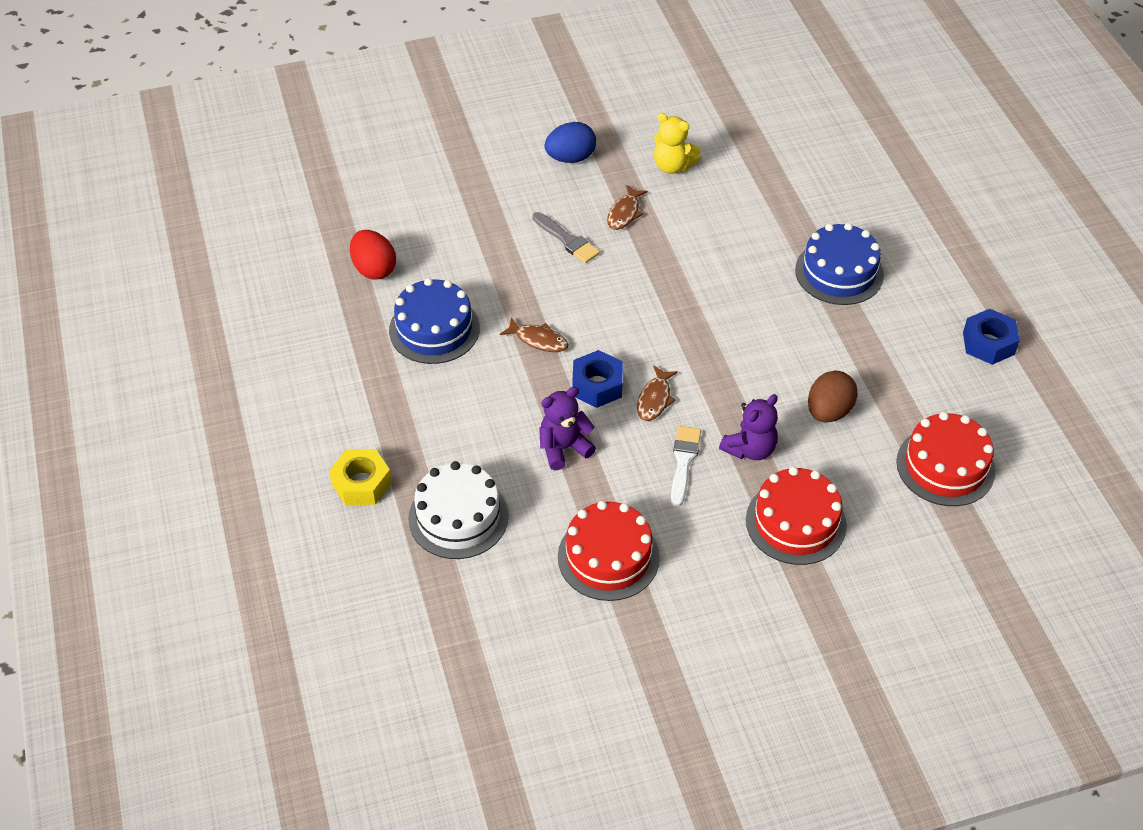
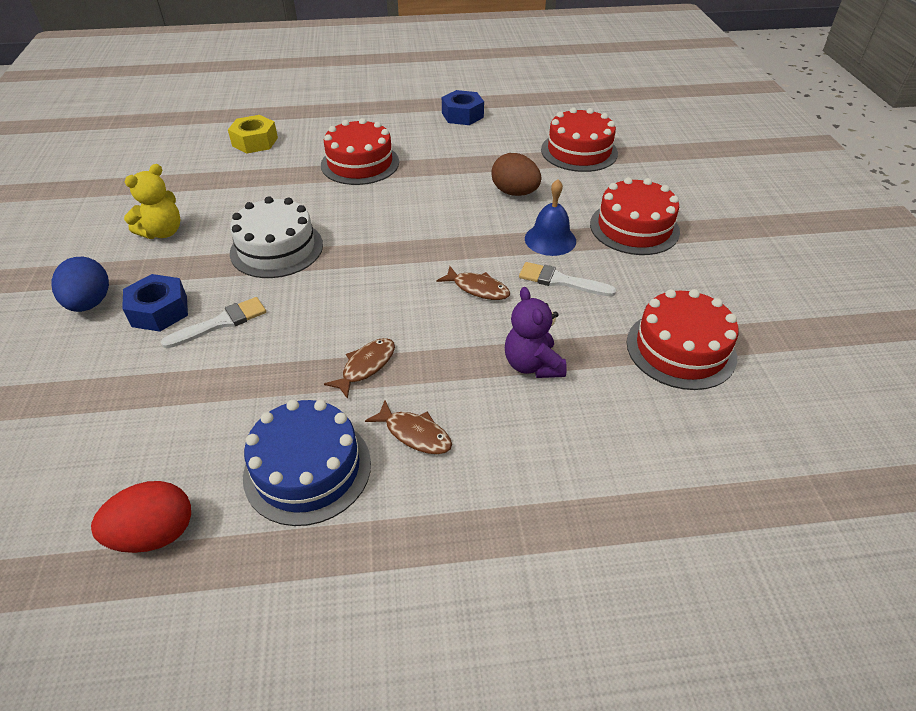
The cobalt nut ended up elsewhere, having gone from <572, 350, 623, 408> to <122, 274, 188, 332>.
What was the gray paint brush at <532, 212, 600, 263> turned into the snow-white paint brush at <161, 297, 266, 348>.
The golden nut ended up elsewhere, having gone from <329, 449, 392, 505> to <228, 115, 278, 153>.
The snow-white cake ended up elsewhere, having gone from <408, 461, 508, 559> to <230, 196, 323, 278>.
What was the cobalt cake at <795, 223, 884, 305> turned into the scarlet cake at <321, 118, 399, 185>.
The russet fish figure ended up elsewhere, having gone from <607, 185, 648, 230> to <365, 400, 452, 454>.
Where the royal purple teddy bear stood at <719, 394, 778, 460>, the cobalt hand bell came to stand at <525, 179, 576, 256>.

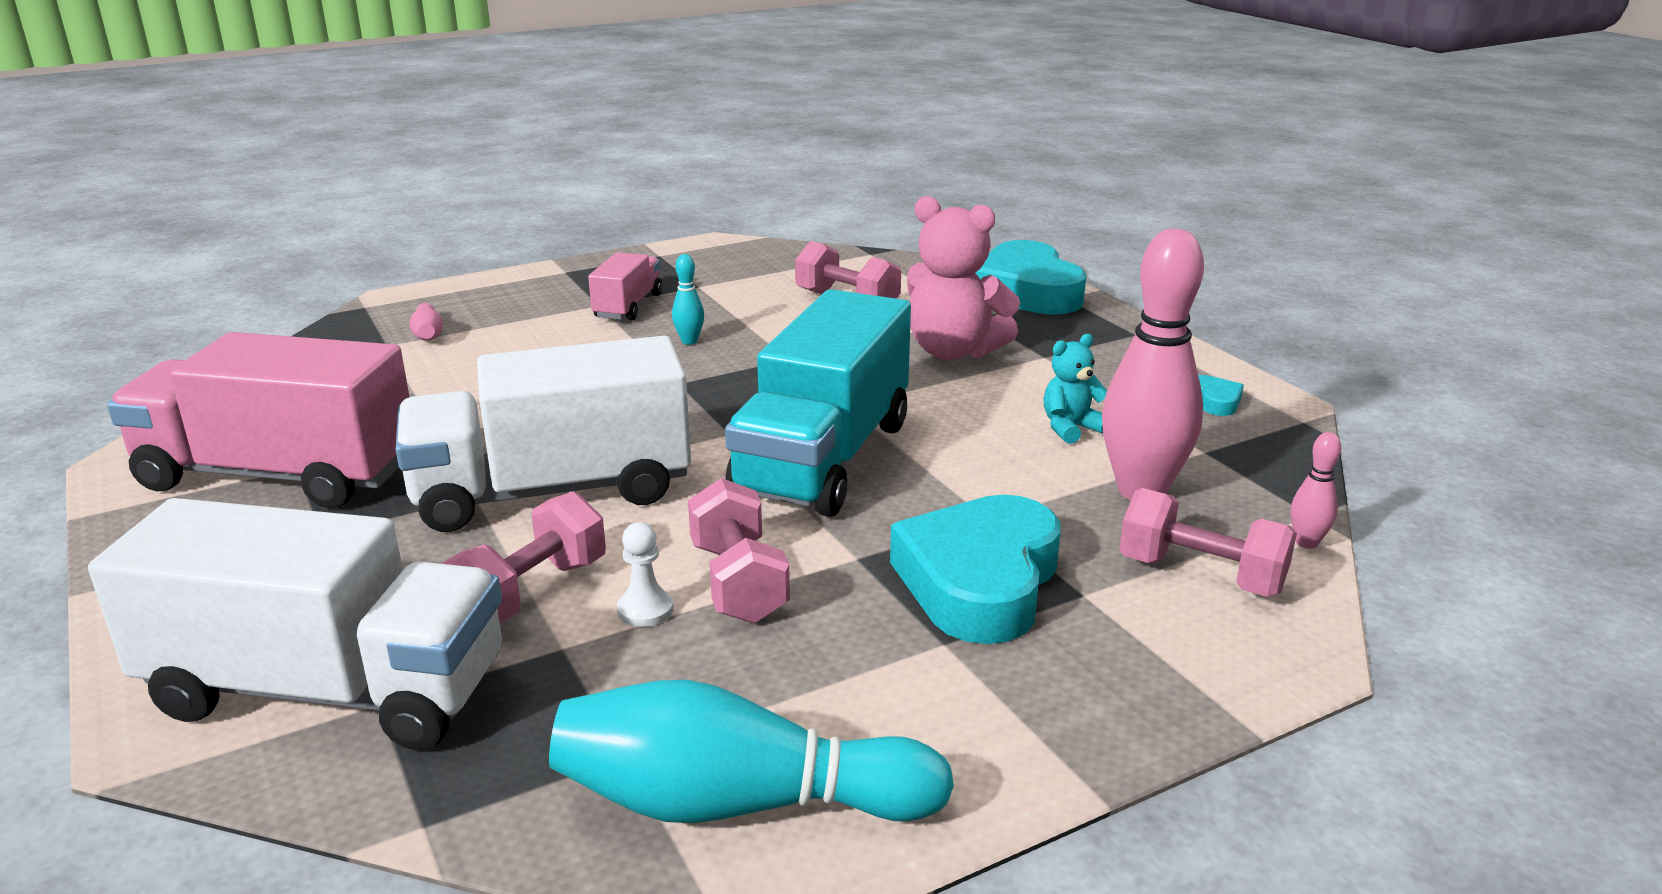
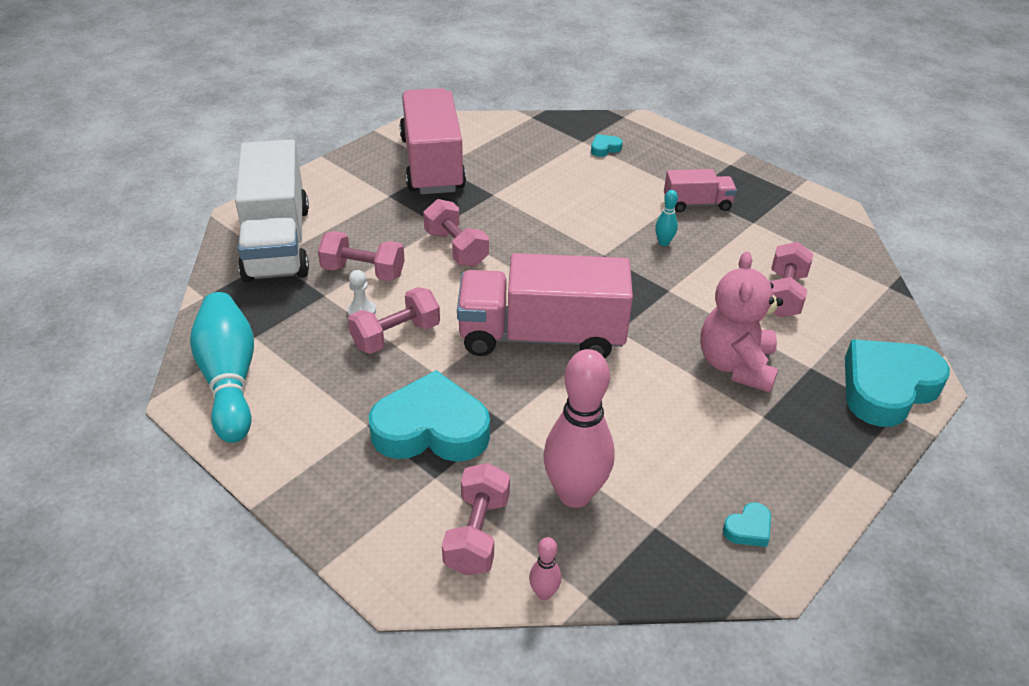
Where the snow-white toy truck stood at <396, 335, 691, 532>, the pink free weight came to stand at <423, 199, 489, 267>.
What was the teal toy truck at <725, 289, 911, 517> turned into the pink toy truck at <457, 253, 633, 358>.
Where the pink tenpin stood at <409, 303, 443, 340>, the teal heart shape came to stand at <591, 134, 623, 157>.
The second view lost the teal teddy bear at <1043, 334, 1107, 444>.

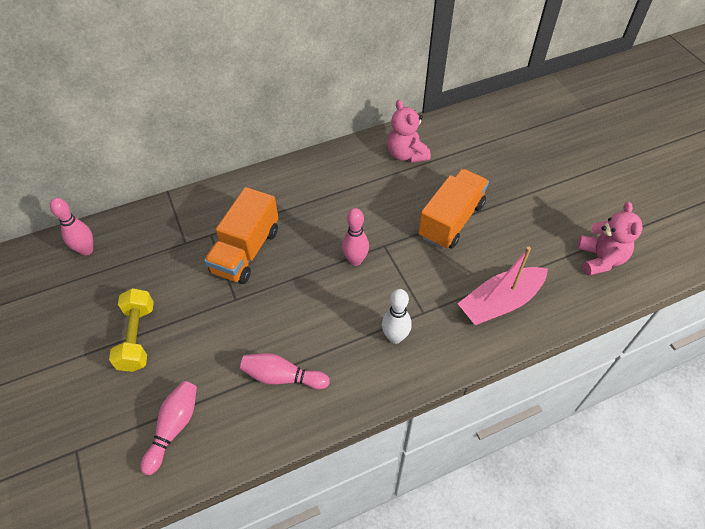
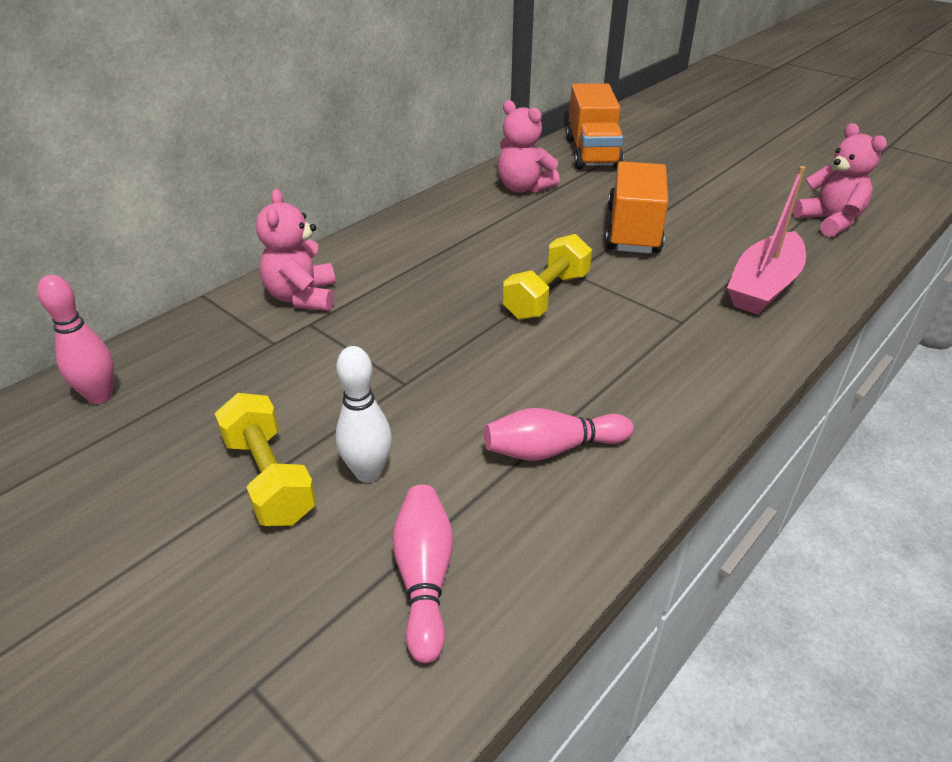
The second view gained the pink teddy bear at <256, 189, 335, 311>.
The snow-white tenpin ended up elsewhere, having gone from <382, 289, 412, 344> to <336, 346, 392, 483>.
Where the pink tenpin stood at <342, 208, 369, 266>, the golden free weight came to stand at <503, 234, 592, 320>.
The orange toy truck ended up elsewhere, having gone from <204, 187, 278, 284> to <566, 83, 623, 169>.

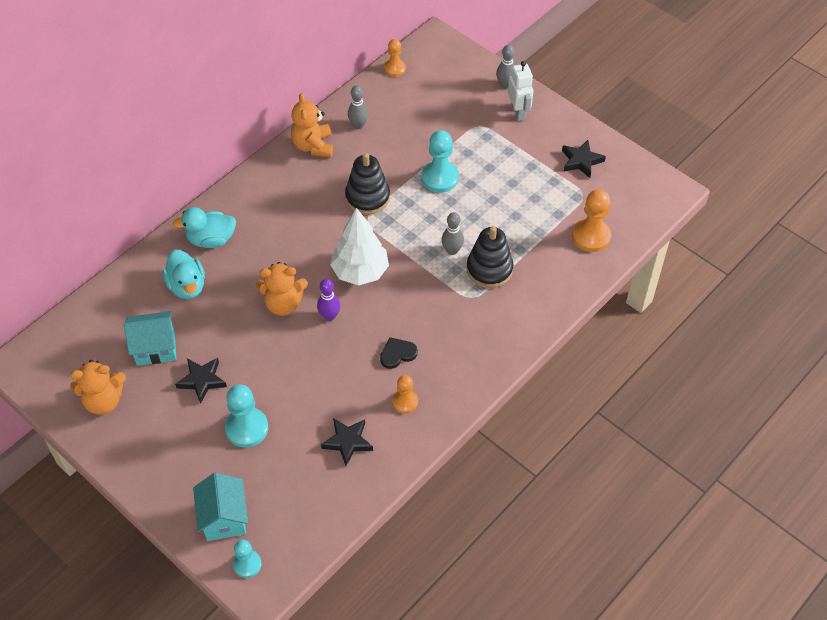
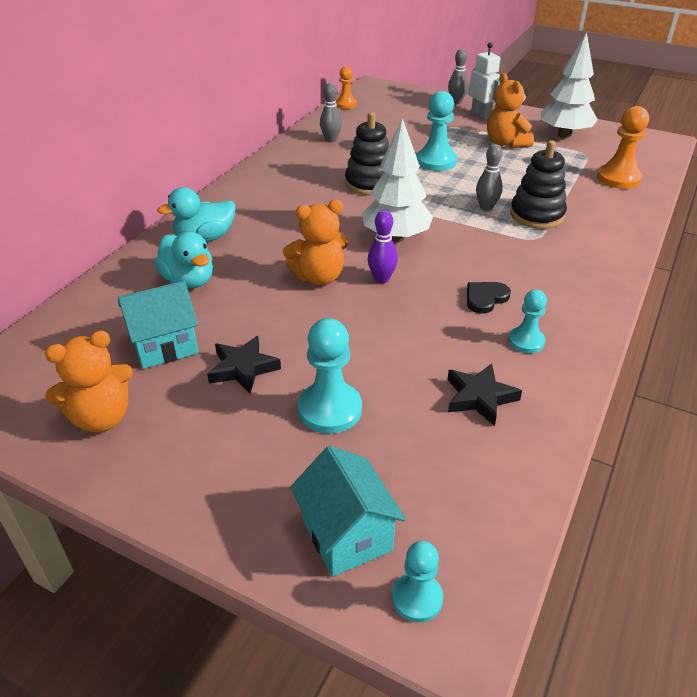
The orange teddy bear ended up elsewhere, having gone from <291, 93, 333, 157> to <487, 73, 534, 148>.
What was the orange chess pawn at <392, 375, 418, 414> turned into the teal chess pawn at <508, 289, 547, 353>.
Where the black five-pointed star stood at <562, 140, 606, 178>, the snow-white tree came to stand at <541, 32, 598, 138>.

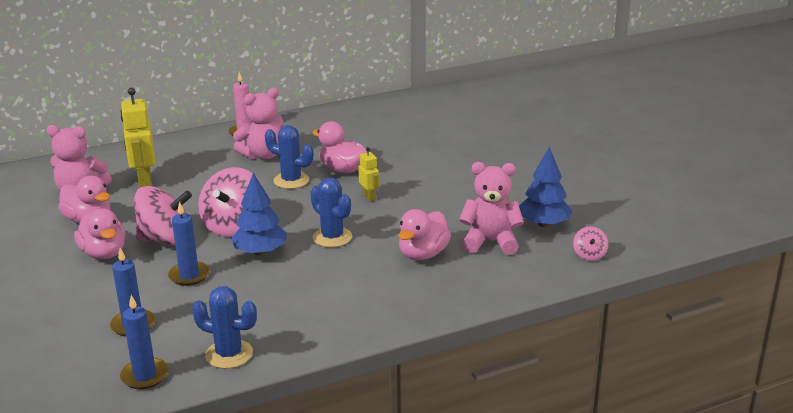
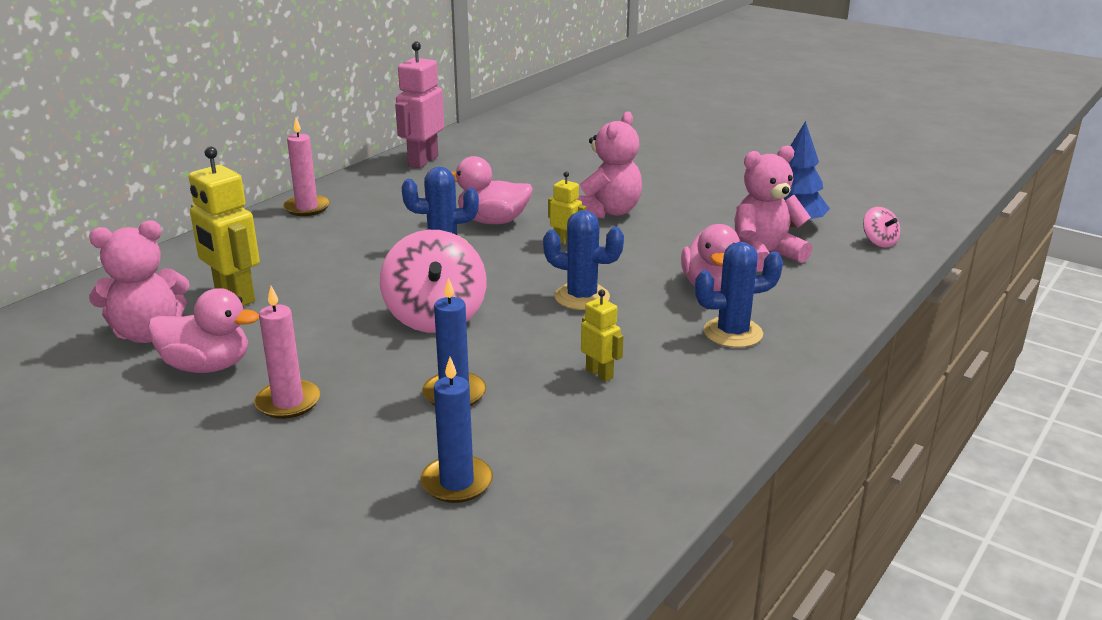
Where the pink rubber duck stood at <74, 208, 126, 259>, the pink pillar candle came to stand at <254, 286, 320, 419>.
The second view gained the pink toy robot at <395, 41, 444, 168>.
The pink teddy bear ended up elsewhere, having gone from <233, 88, 283, 160> to <577, 112, 642, 219>.
The second view gained the golden toy robot at <581, 289, 624, 382>.
The cobalt prickly plant ended up elsewhere, having gone from <192, 286, 257, 369> to <695, 242, 783, 348>.
The second view lost the cobalt pillar candle at <120, 295, 169, 389>.
The second view lost the pink toy top at <134, 186, 192, 246>.
The second view lost the cobalt tree at <231, 173, 287, 256>.

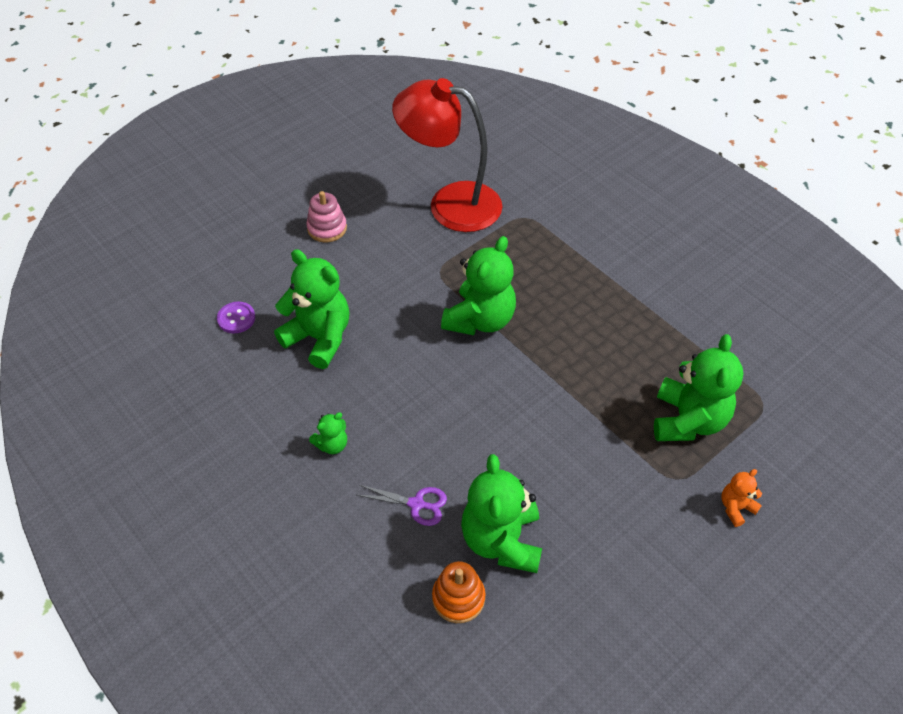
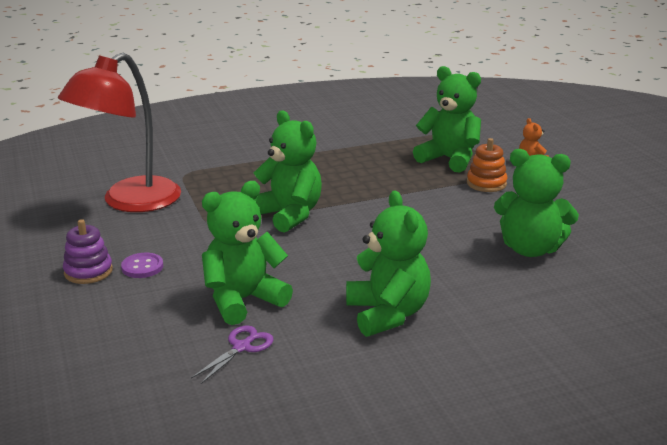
What was the pink ring stacker at <306, 191, 347, 242> turned into the royal purple ring stacker at <63, 219, 113, 284>.
The royal purple shirt button ended up elsewhere, having gone from <217, 302, 255, 333> to <121, 253, 163, 278>.
The royal purple pair of scissors ended up elsewhere, having gone from <357, 485, 447, 526> to <191, 325, 274, 384>.
The size of the leaf-green teddy bear at <309, 412, 347, 454> changed by a factor of 2.11.
The orange ring stacker ended up elsewhere, having gone from <432, 561, 485, 623> to <467, 138, 508, 192>.

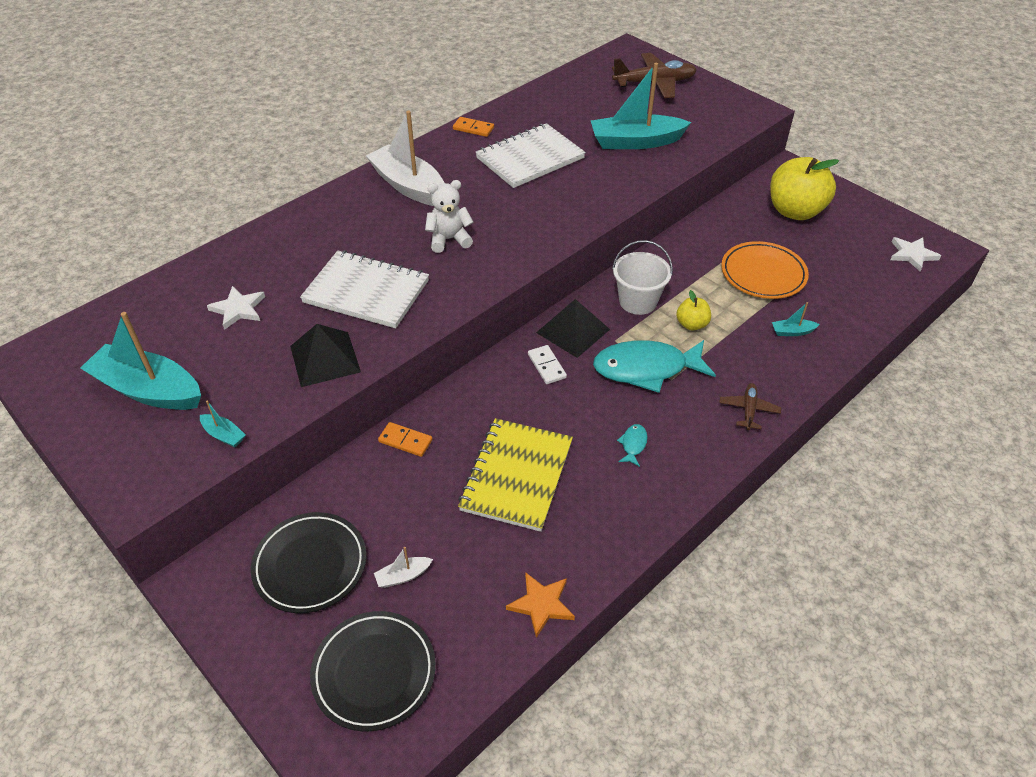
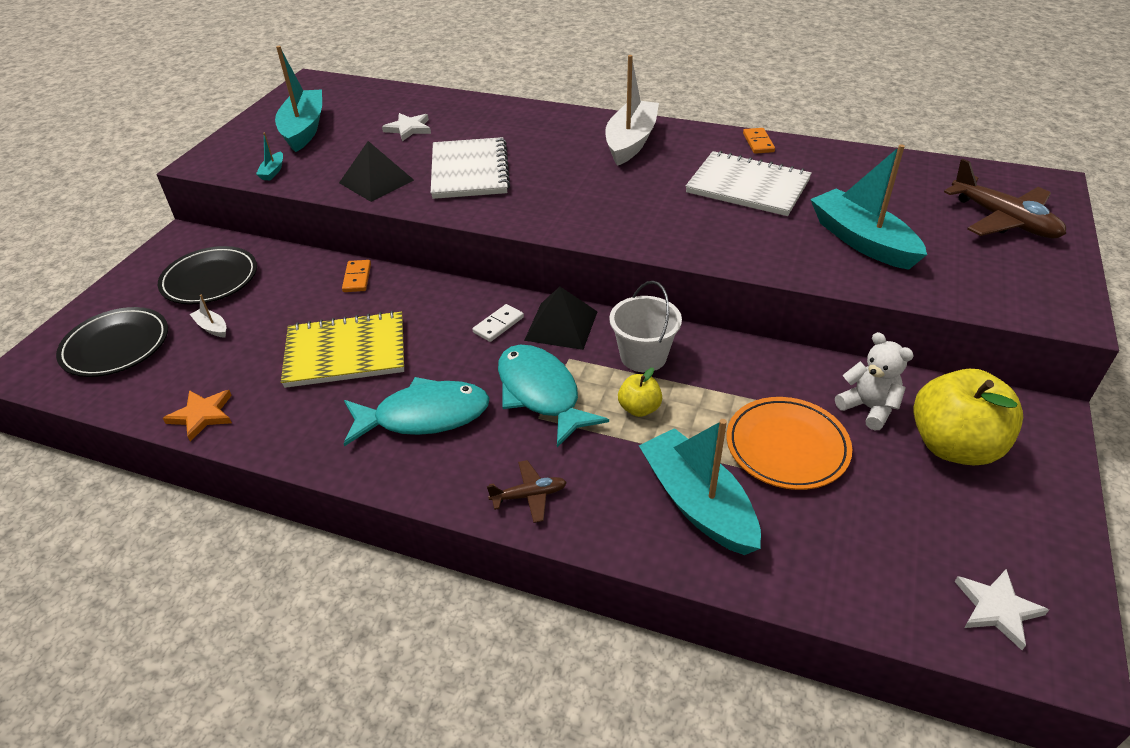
The size of the teal fish figure at <617, 424, 648, 467> changed by a factor of 2.48.
The size of the teal boat at <772, 302, 820, 336> changed by a factor of 2.41.
The snow-white teddy bear ended up elsewhere, having gone from <425, 180, 473, 253> to <835, 332, 914, 430>.

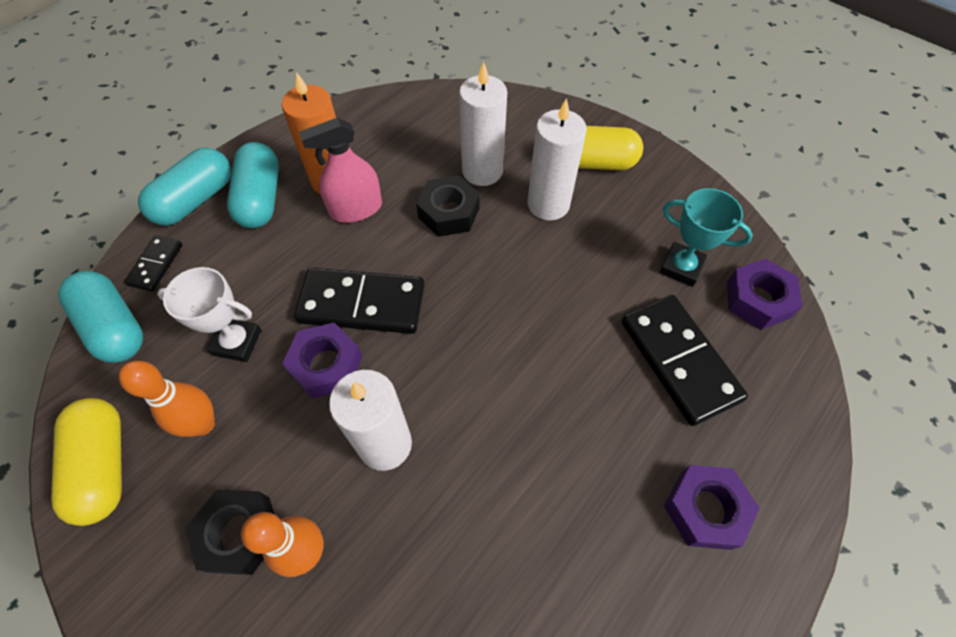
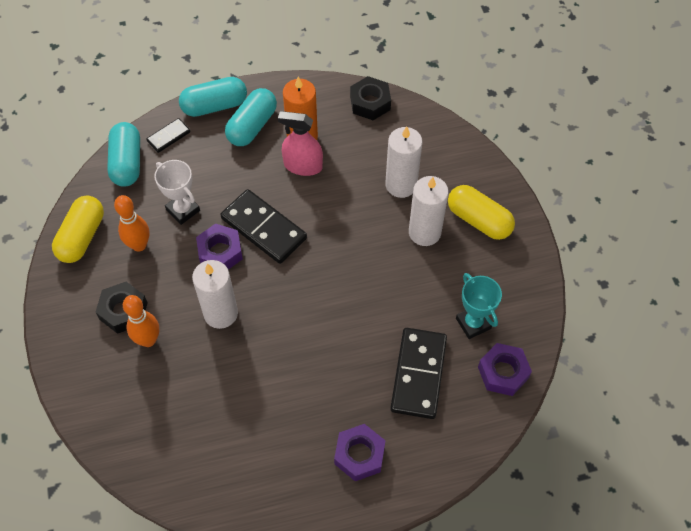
The black nut ended up elsewhere, having gone from <416, 175, 480, 237> to <350, 76, 391, 120>.

